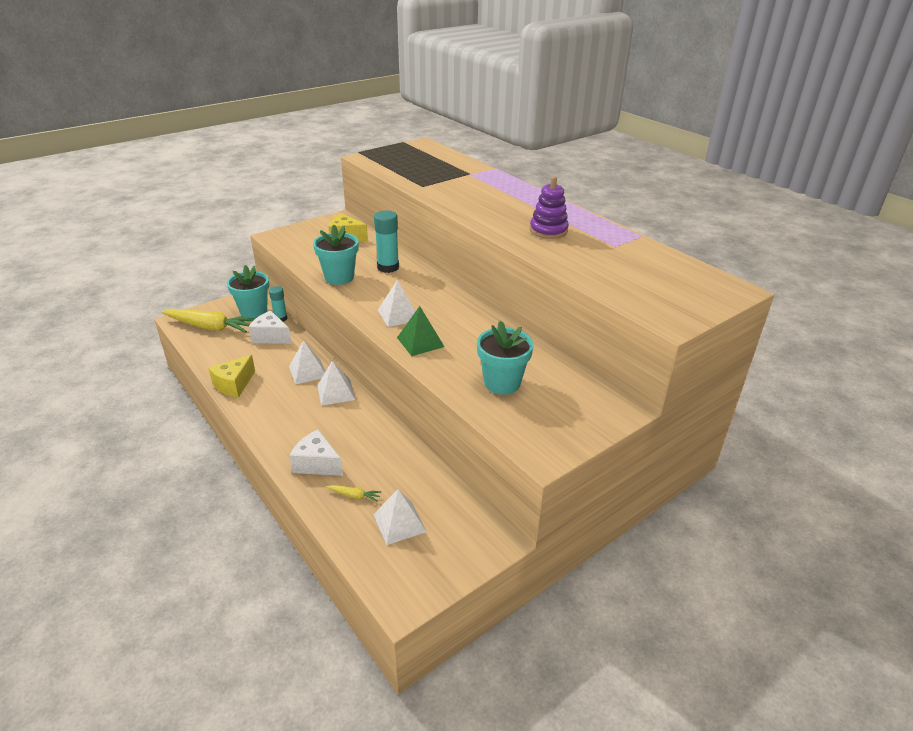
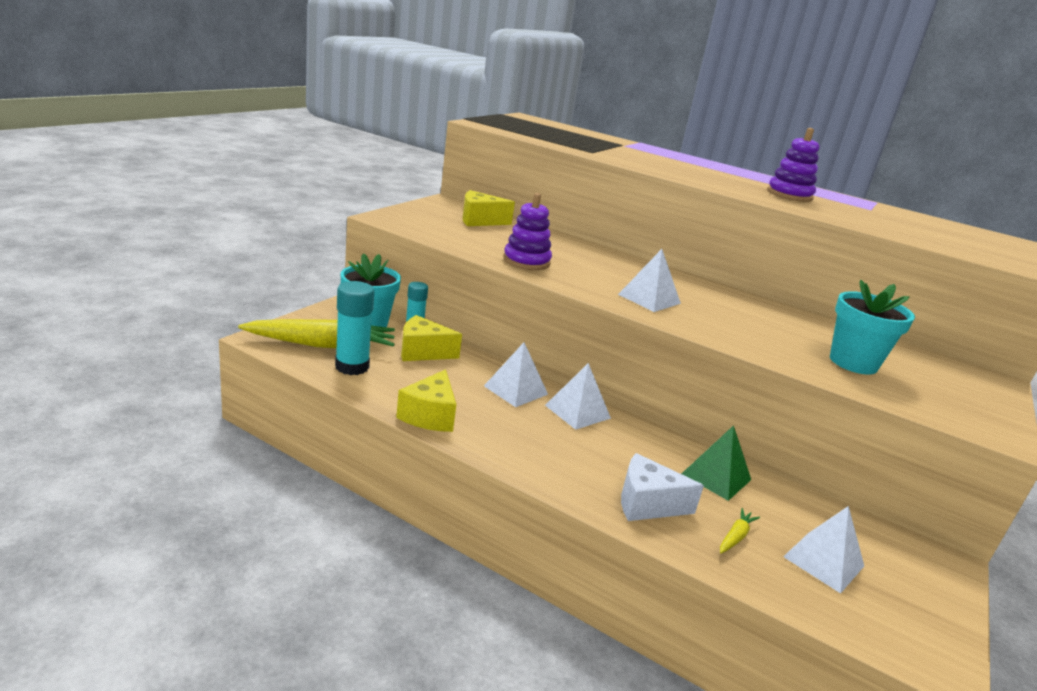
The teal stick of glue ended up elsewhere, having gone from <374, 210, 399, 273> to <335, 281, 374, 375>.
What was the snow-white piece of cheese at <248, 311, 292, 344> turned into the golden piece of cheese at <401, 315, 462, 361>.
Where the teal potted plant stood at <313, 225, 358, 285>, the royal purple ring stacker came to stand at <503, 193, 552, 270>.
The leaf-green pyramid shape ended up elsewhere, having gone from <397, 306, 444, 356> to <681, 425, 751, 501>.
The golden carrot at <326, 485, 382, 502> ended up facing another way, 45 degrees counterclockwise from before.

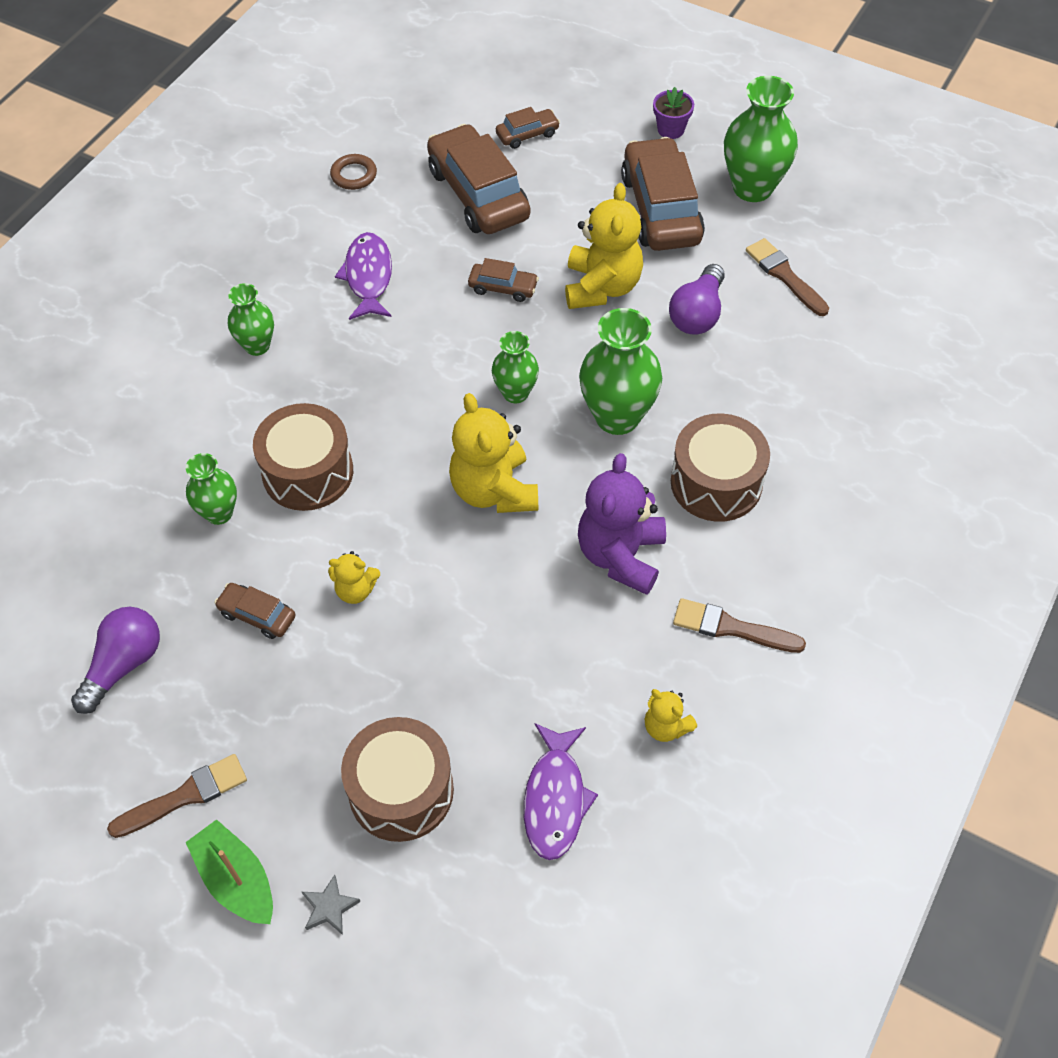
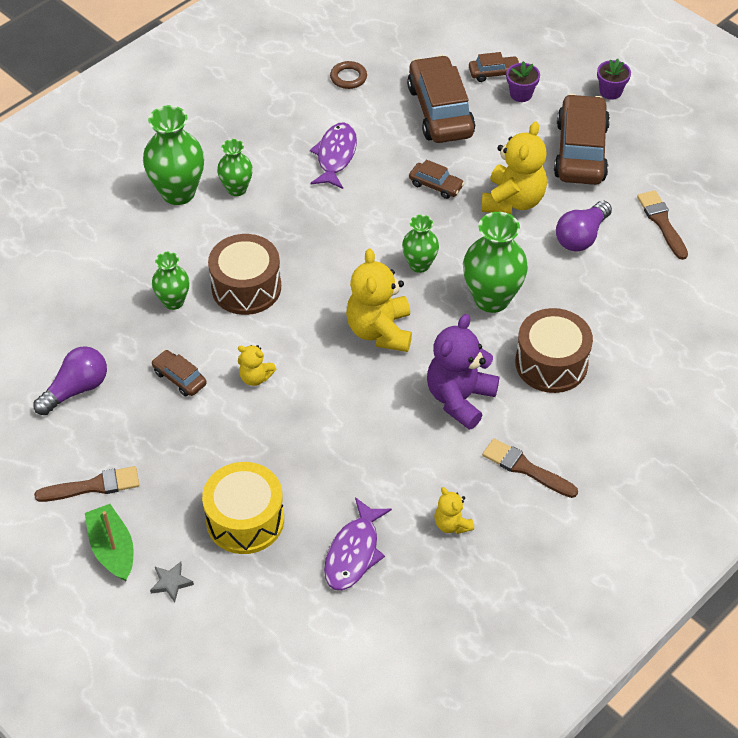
The leaf-green vase ended up elsewhere, having gone from <724, 76, 798, 202> to <143, 105, 204, 205>.
What was the russet drum at <341, 717, 454, 842> turned into the golden drum at <202, 462, 284, 554>.
The second view gained the royal purple potted plant at <506, 61, 540, 102>.

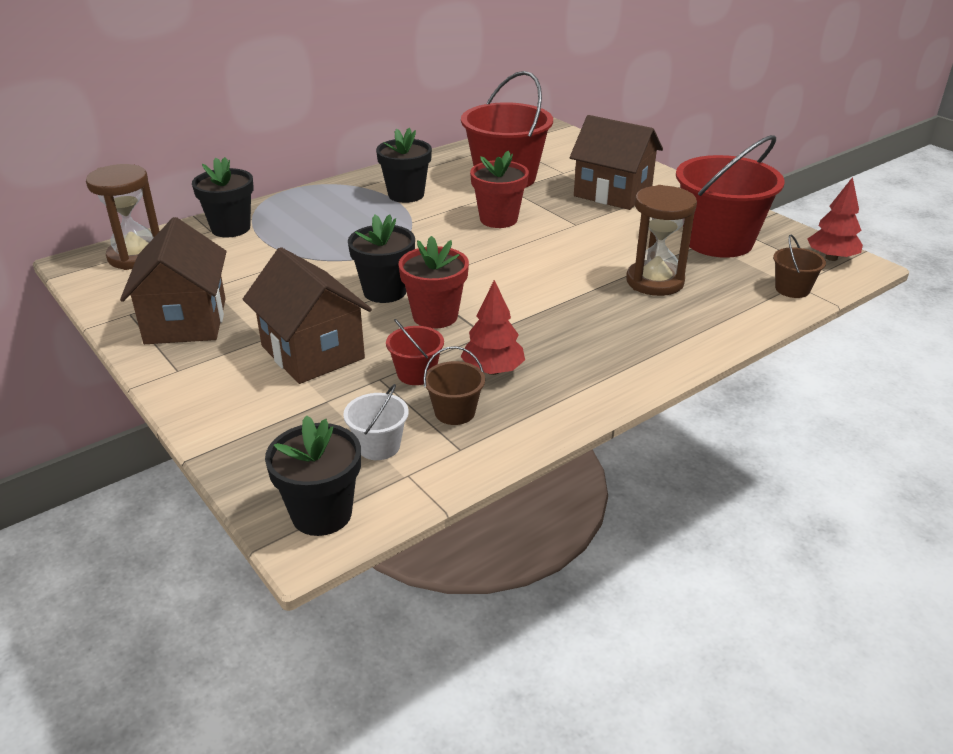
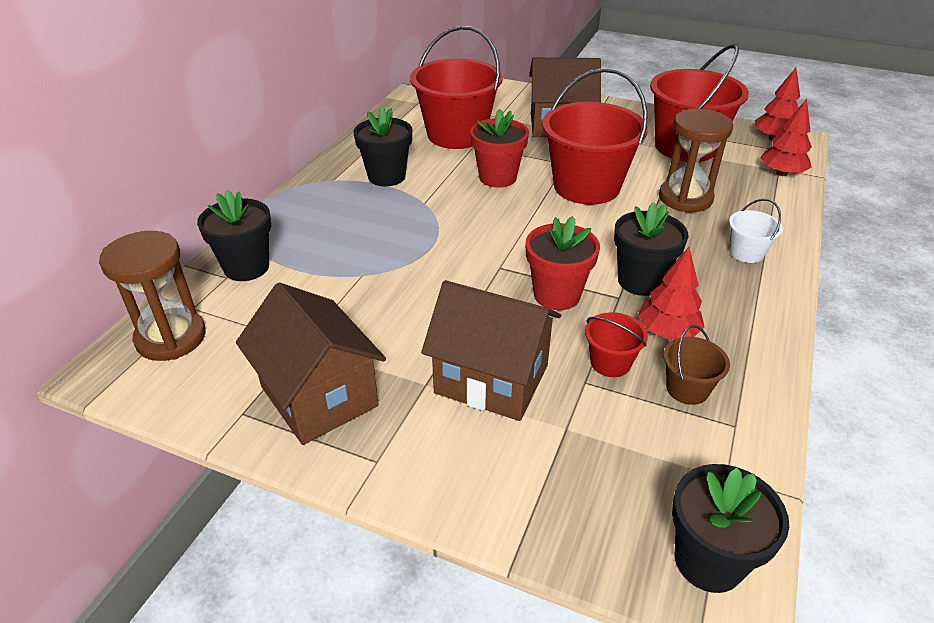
The second view gained the scarlet bucket at <542, 68, 648, 205>.
The black potted plant ended up elsewhere, having gone from <348, 214, 415, 303> to <614, 202, 689, 296>.
The snow-white bucket ended up elsewhere, having gone from <343, 384, 409, 460> to <729, 199, 783, 263>.
Where the russet bucket stood at <773, 234, 826, 298>, the scarlet tree came to stand at <760, 99, 812, 176>.

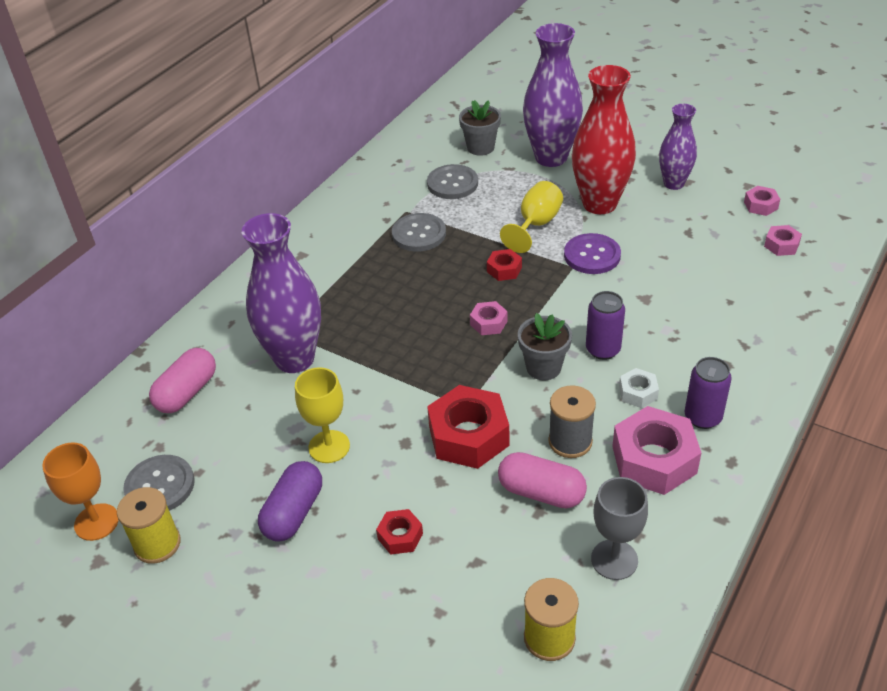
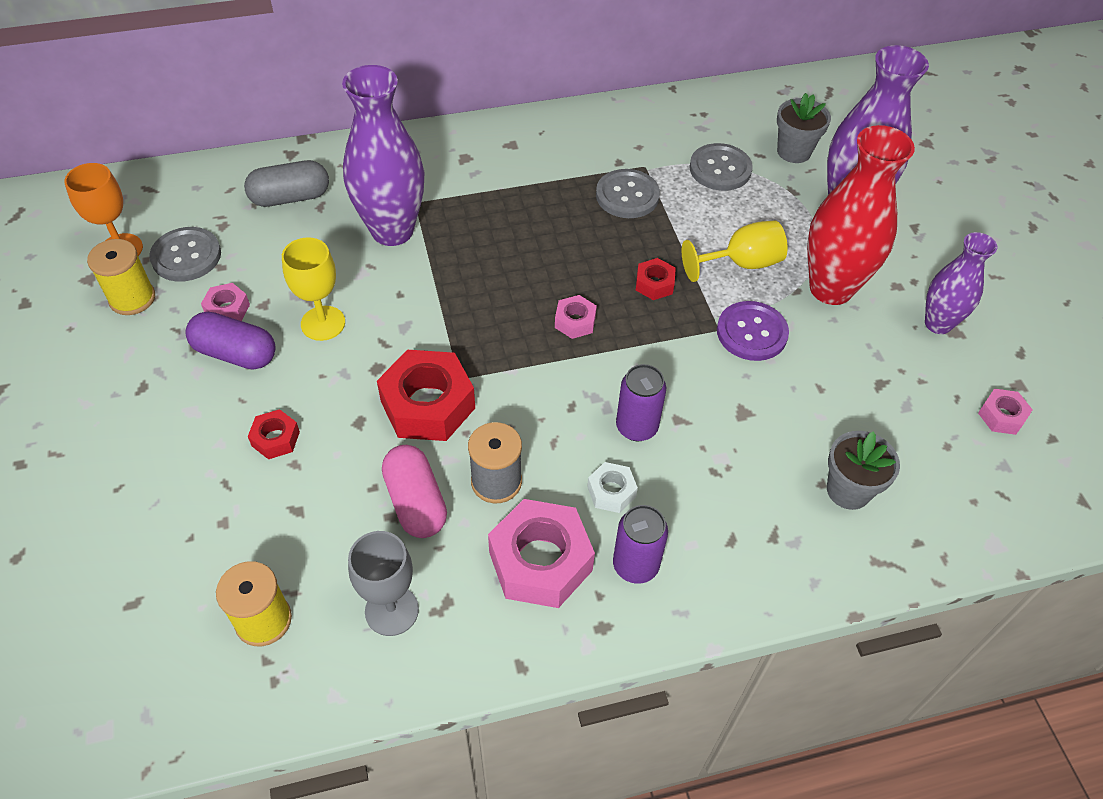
The royal purple pill at <258, 461, 322, 542> ended up facing another way, 45 degrees clockwise from before.
The pink nut ended up elsewhere, having gone from <764, 225, 802, 256> to <201, 283, 250, 321>.
What was the pink pill at <149, 348, 216, 413> turned into the gray pill at <244, 160, 329, 207>.
The gray potted plant ended up elsewhere, having gone from <518, 313, 572, 380> to <827, 431, 900, 510>.

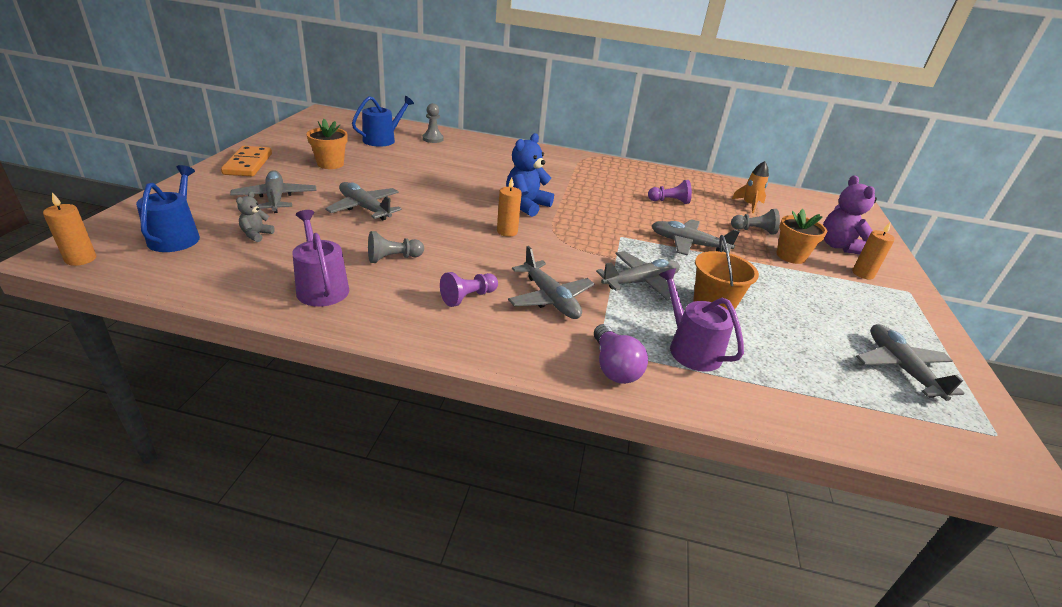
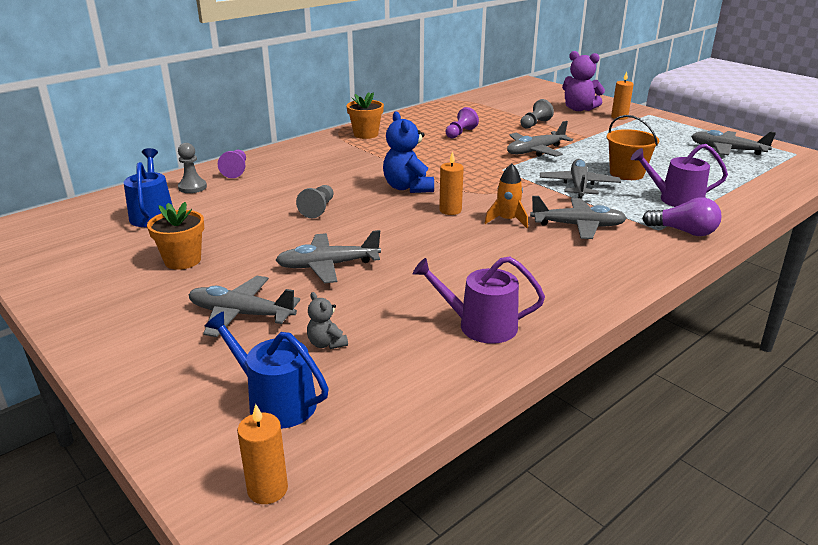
The royal purple chess pawn ended up elsewhere, having gone from <440, 272, 498, 307> to <218, 150, 246, 178>.
The gray chess pawn ended up elsewhere, having gone from <368, 231, 424, 263> to <296, 185, 333, 218>.
The orange potted plant ended up elsewhere, having gone from <776, 209, 827, 264> to <347, 92, 384, 139>.
The orange rocket ended up elsewhere, having gone from <732, 161, 769, 213> to <485, 164, 528, 228>.
The second view lost the orange domino at <221, 146, 272, 176>.

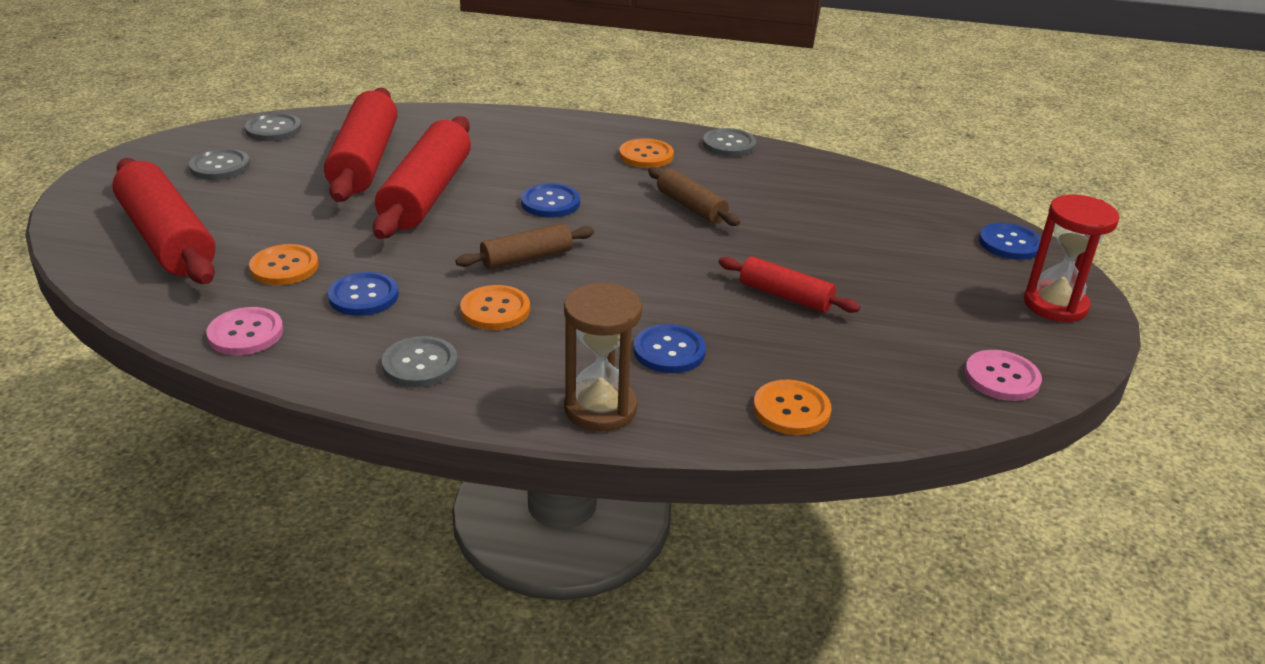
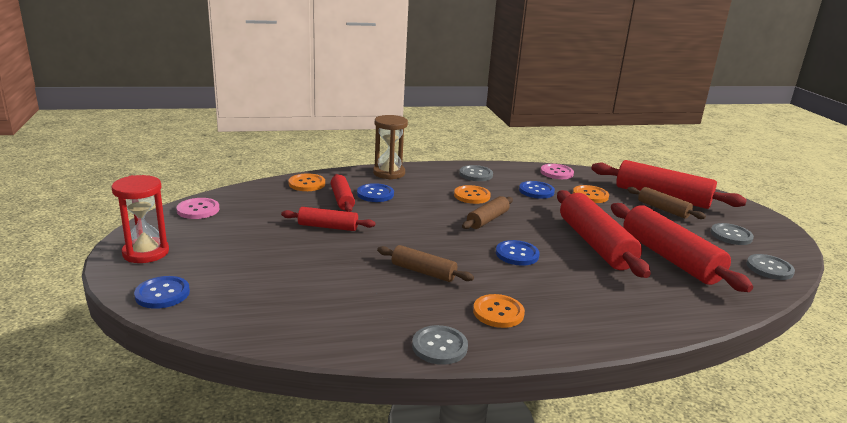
The second view gained the scarlet pastry roller at <331, 174, 355, 212>.
The second view gained the russet pastry roller at <627, 187, 706, 219>.

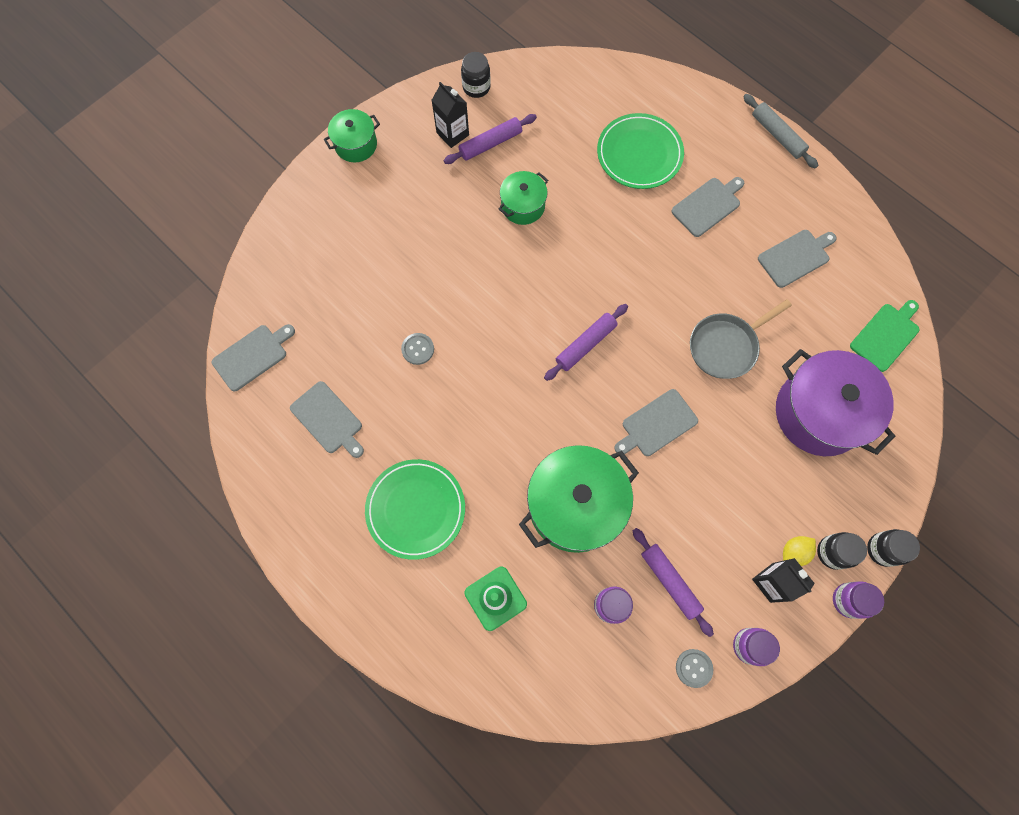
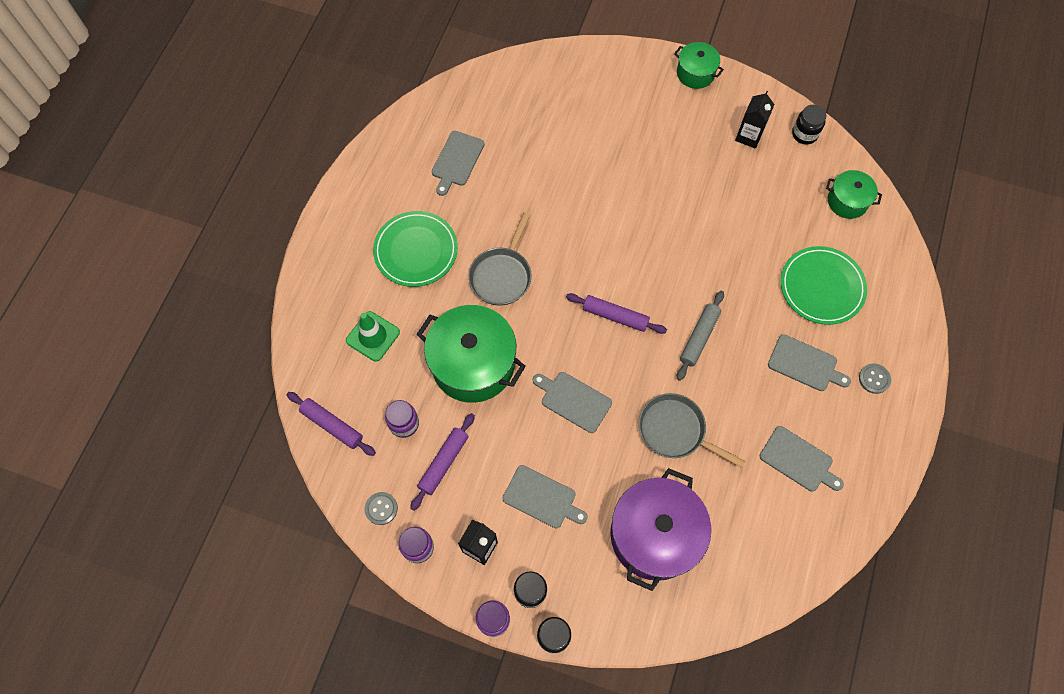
The royal purple pastry roller ended up elsewhere, having gone from <444, 114, 537, 164> to <287, 392, 376, 456>.
The second view gained the gray frying pan at <468, 212, 532, 306>.
The gray chopping board ended up elsewhere, having gone from <212, 324, 295, 391> to <503, 465, 588, 528>.
The gray pastry roller ended up elsewhere, having gone from <743, 94, 818, 168> to <677, 291, 724, 381>.
The leaf-green pot ended up elsewhere, having gone from <499, 171, 548, 225> to <826, 170, 882, 219>.
The gray shirt button ended up elsewhere, having gone from <401, 333, 434, 365> to <859, 363, 891, 394>.
The second view lost the golden citrus fruit at <783, 536, 816, 566>.
The second view lost the leaf-green chopping board at <850, 300, 919, 372>.

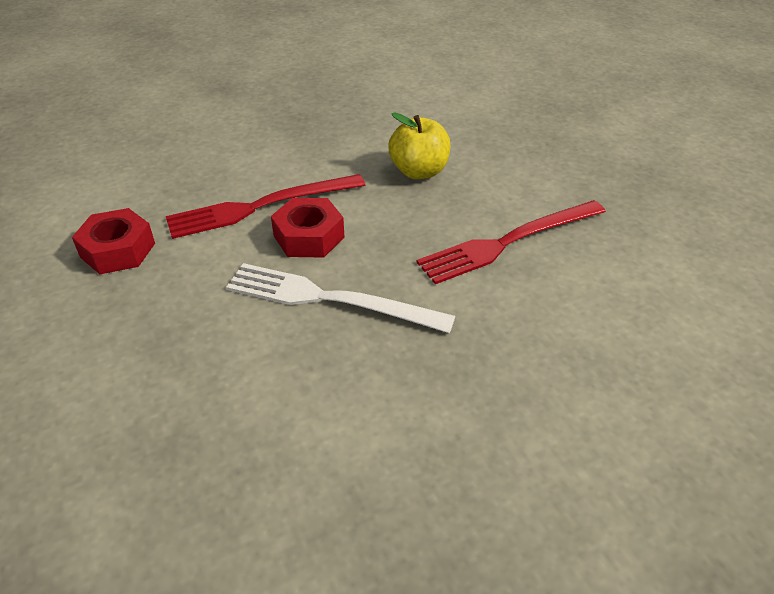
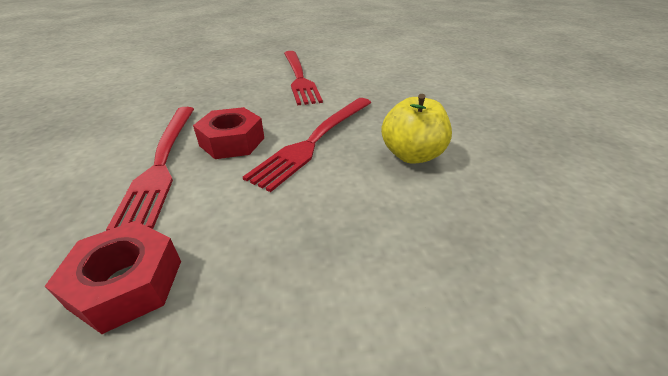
What was the snow-white fork at <226, 263, 455, 333> turned into the scarlet fork at <243, 98, 371, 192>.
The golden toy apple ended up elsewhere, having gone from <388, 112, 451, 179> to <381, 94, 452, 164>.

